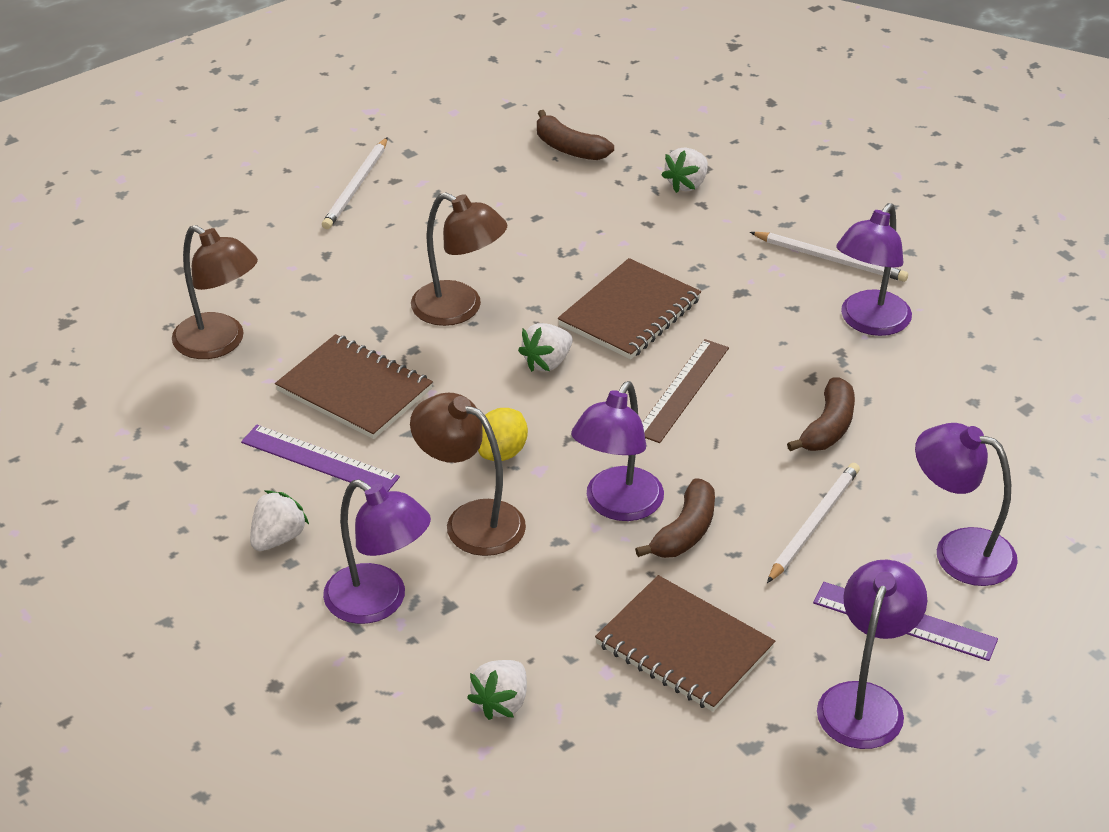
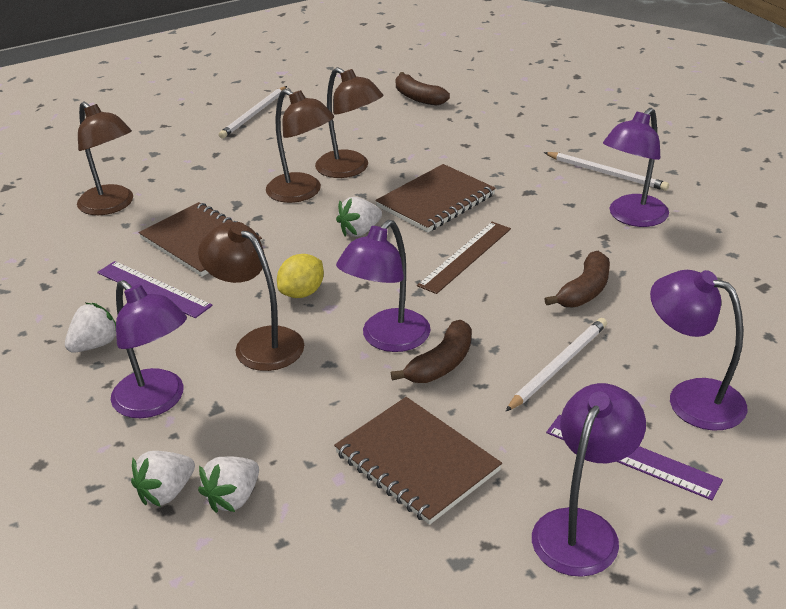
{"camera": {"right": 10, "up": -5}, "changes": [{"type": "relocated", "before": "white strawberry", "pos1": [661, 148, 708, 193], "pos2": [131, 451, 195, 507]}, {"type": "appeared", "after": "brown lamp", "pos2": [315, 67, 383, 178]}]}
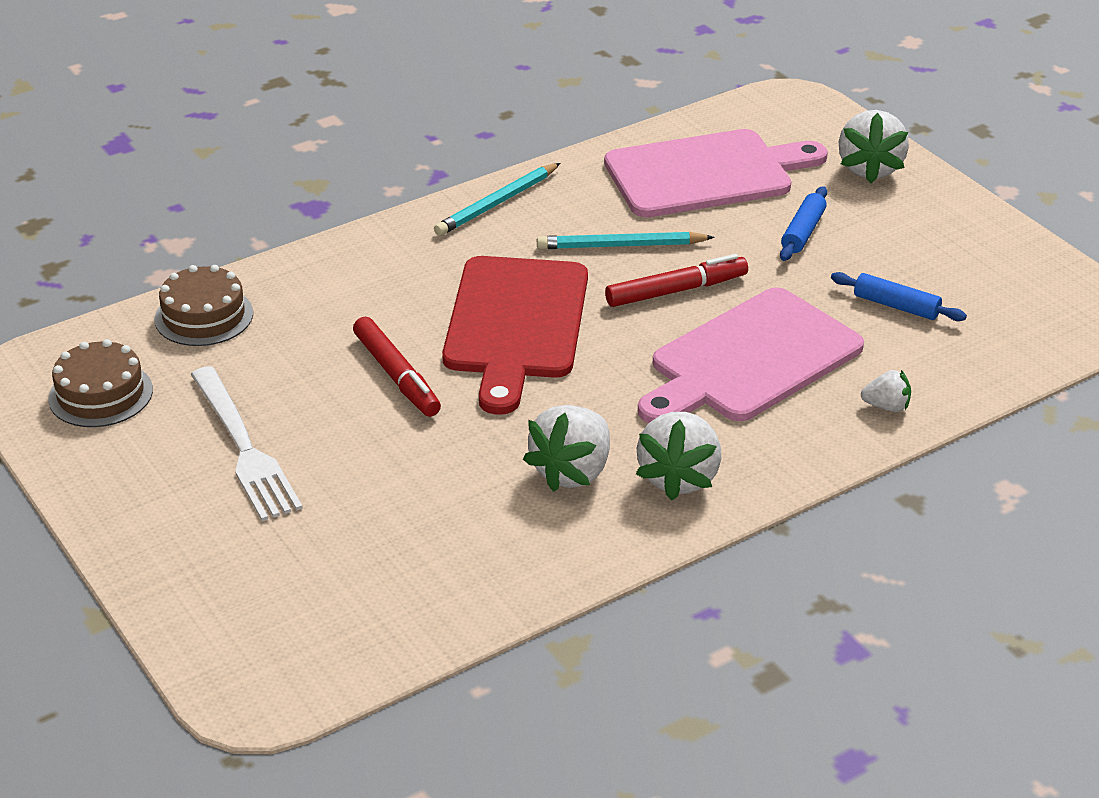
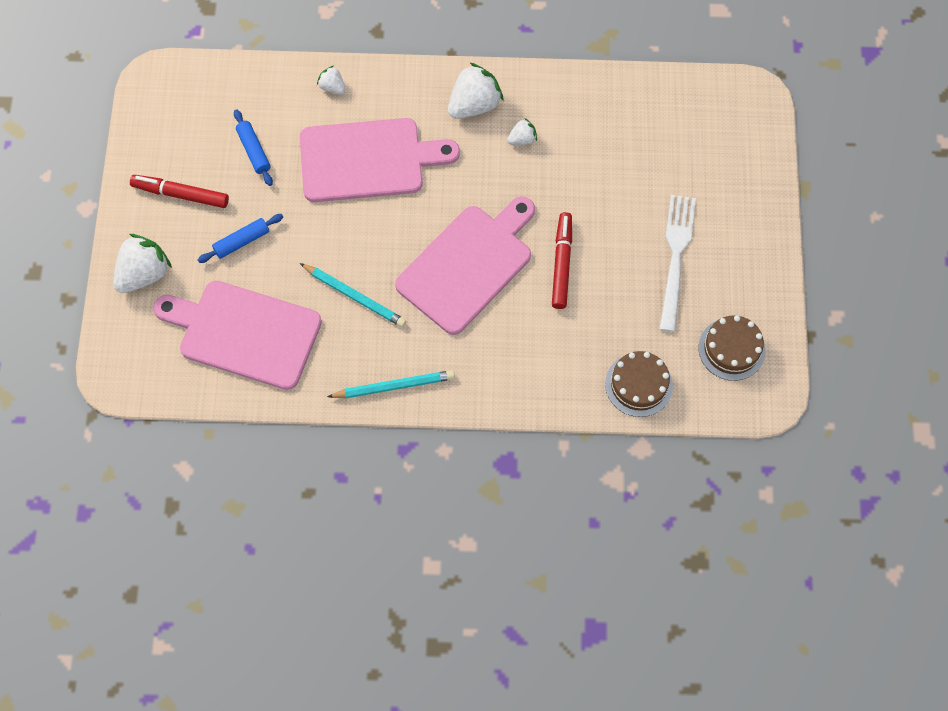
{"camera": {"right": -145, "up": 30}, "changes": [{"type": "colour", "before": "red cutting board", "after": "pink cutting board", "pos1": [442, 256, 588, 415], "pos2": [395, 196, 535, 335]}, {"type": "size", "before": "white strawberry", "pos1": [523, 405, 610, 492], "pos2": [507, 118, 537, 145], "scale": 0.52}, {"type": "relocated", "before": "red marker", "pos1": [605, 254, 748, 307], "pos2": [130, 175, 229, 208]}]}
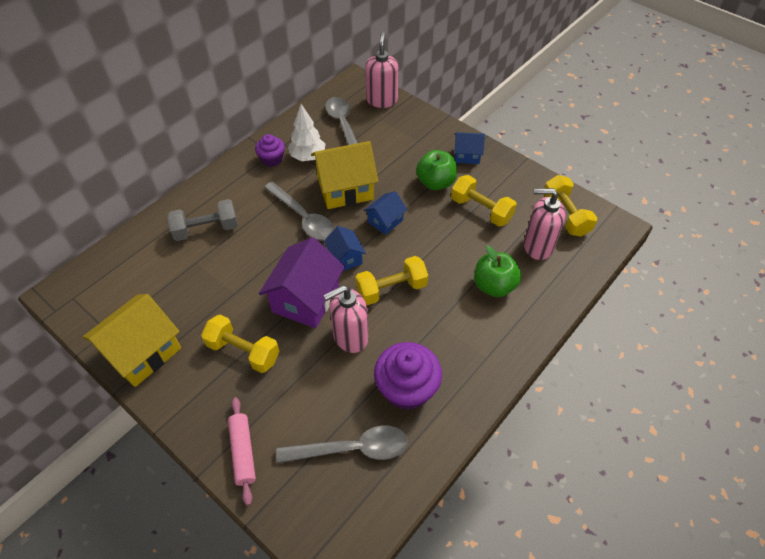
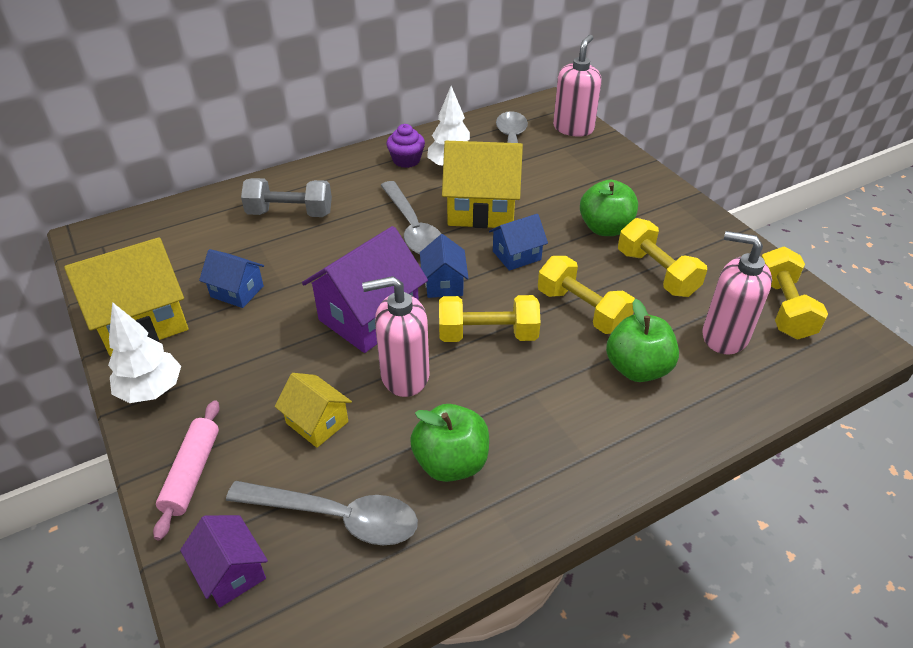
{"camera": {"right": 20, "up": -10}, "changes": [{"type": "relocated", "before": "yellow dumbbell", "pos1": [201, 315, 280, 373], "pos2": [538, 256, 635, 334]}, {"type": "exchanged", "before": "purple cupcake", "after": "green apple", "pos1": [374, 342, 442, 410], "pos2": [410, 404, 489, 482]}, {"type": "relocated", "before": "blue house", "pos1": [454, 132, 485, 164], "pos2": [199, 249, 264, 308]}, {"type": "appeared", "after": "white tree", "pos2": [108, 302, 181, 403]}, {"type": "appeared", "after": "purple house", "pos2": [180, 515, 268, 607]}, {"type": "appeared", "after": "yellow house", "pos2": [275, 373, 352, 448]}]}
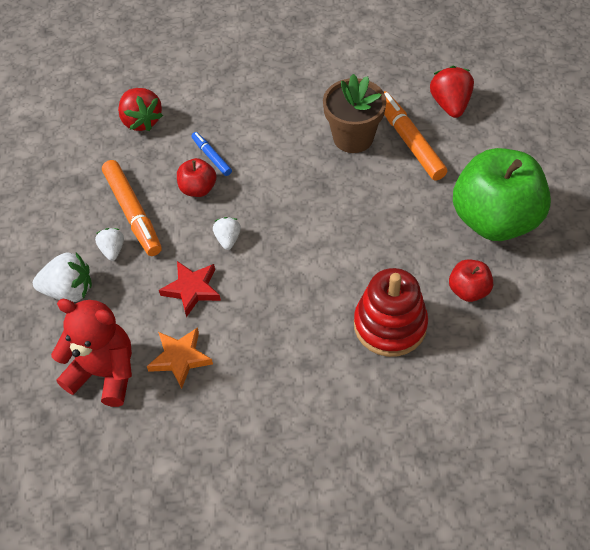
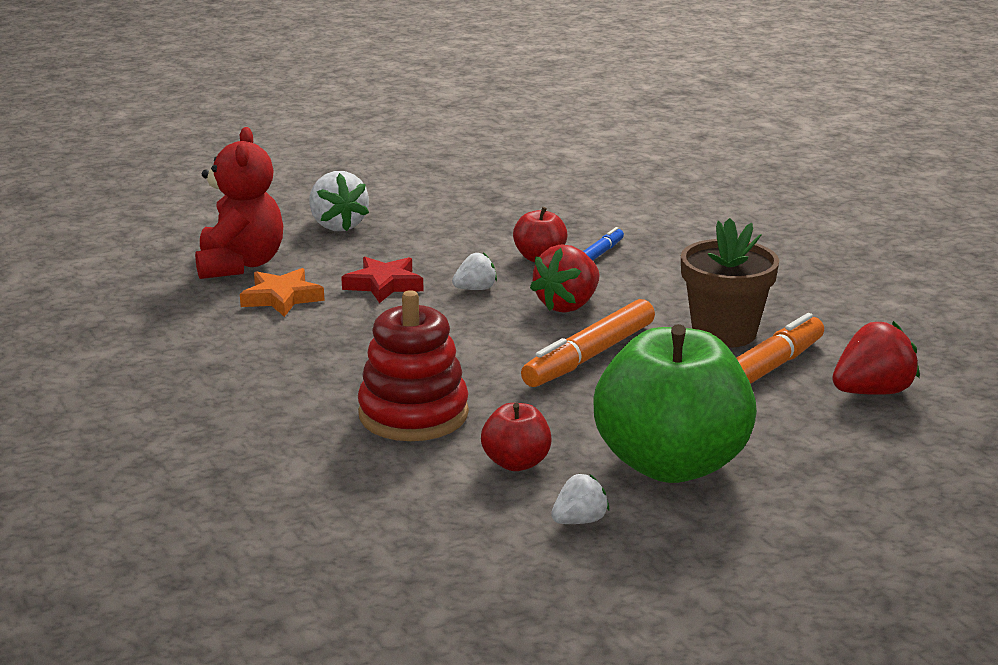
{"camera": {"right": 65, "up": -30}, "changes": [{"type": "relocated", "before": "white strawberry", "pos1": [95, 228, 124, 261], "pos2": [551, 474, 609, 524]}, {"type": "relocated", "before": "orange marker", "pos1": [102, 160, 162, 256], "pos2": [521, 299, 655, 387]}, {"type": "relocated", "before": "red strawberry", "pos1": [118, 88, 163, 131], "pos2": [530, 245, 599, 313]}]}
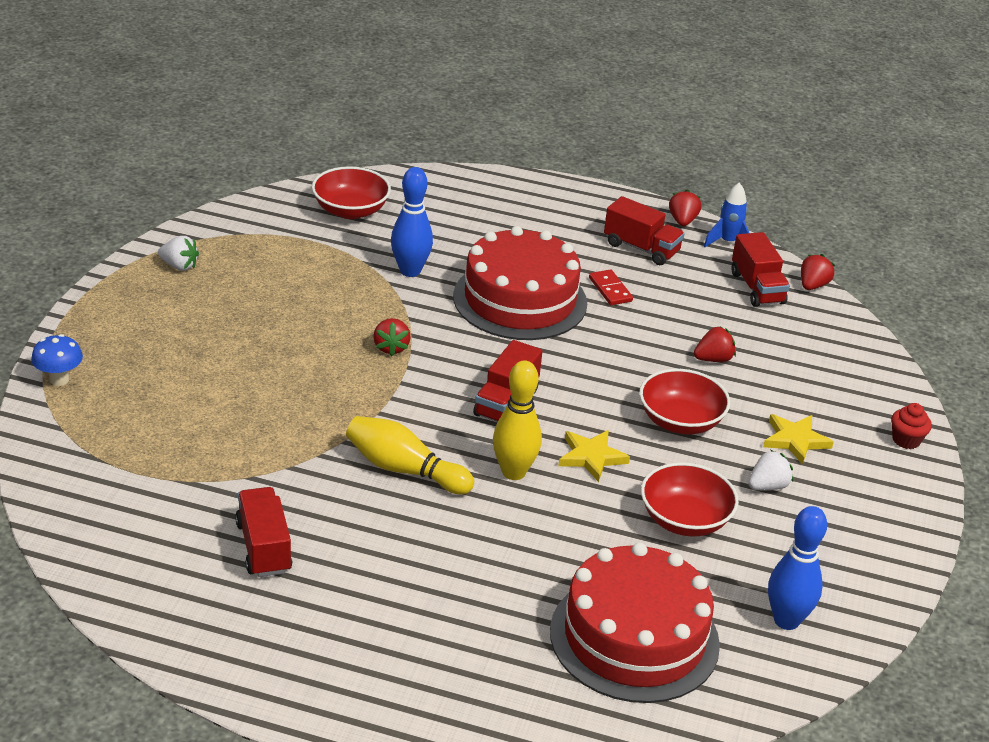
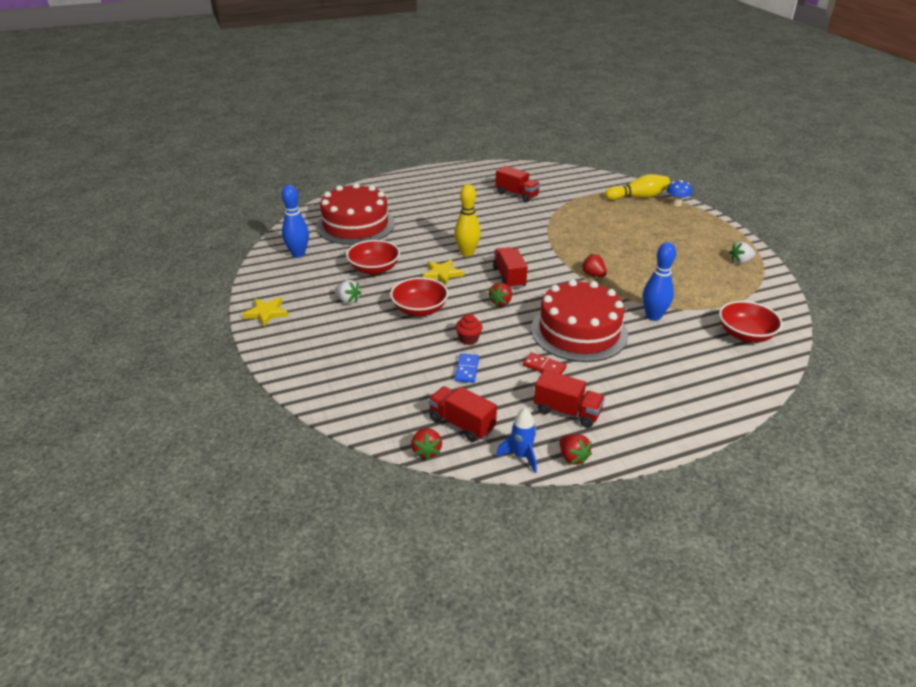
{"camera": {"right": 145, "up": 0}, "changes": [{"type": "relocated", "before": "yellow bowling pin", "pos1": [346, 416, 474, 494], "pos2": [605, 174, 670, 200]}, {"type": "spun", "before": "red truck", "pos1": [604, 196, 685, 265], "pos2": [534, 370, 605, 428], "turn": -150}, {"type": "relocated", "before": "red strawberry", "pos1": [694, 326, 736, 362], "pos2": [488, 283, 512, 307]}, {"type": "spun", "before": "white strawberry", "pos1": [748, 450, 793, 490], "pos2": [334, 280, 361, 304], "turn": -75}, {"type": "relocated", "before": "yellow star", "pos1": [763, 414, 834, 465], "pos2": [242, 297, 288, 327]}, {"type": "relocated", "before": "red cupcake", "pos1": [891, 403, 932, 449], "pos2": [455, 313, 483, 345]}, {"type": "appeared", "after": "blue domino", "pos2": [455, 353, 479, 383]}]}
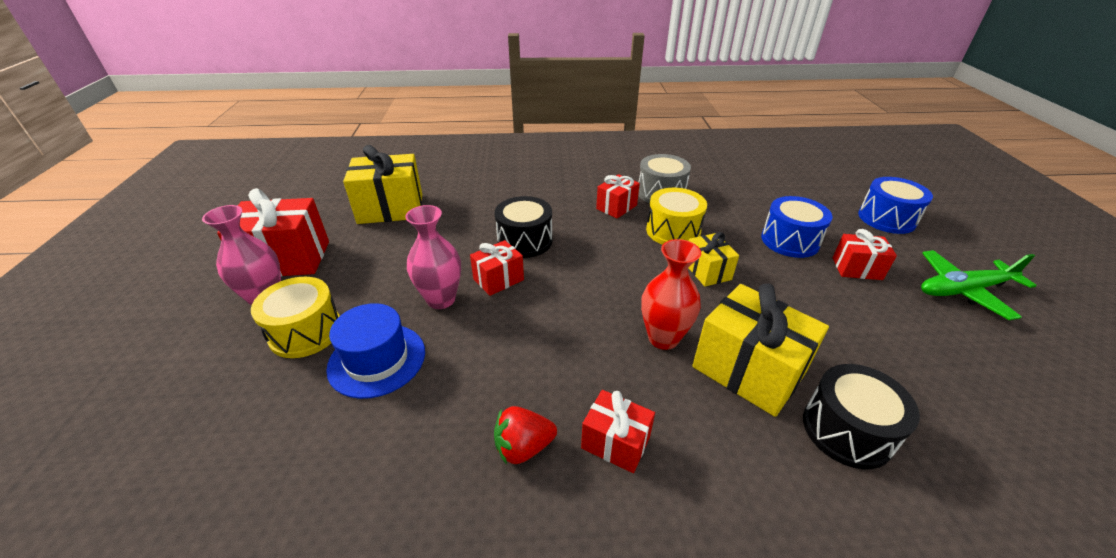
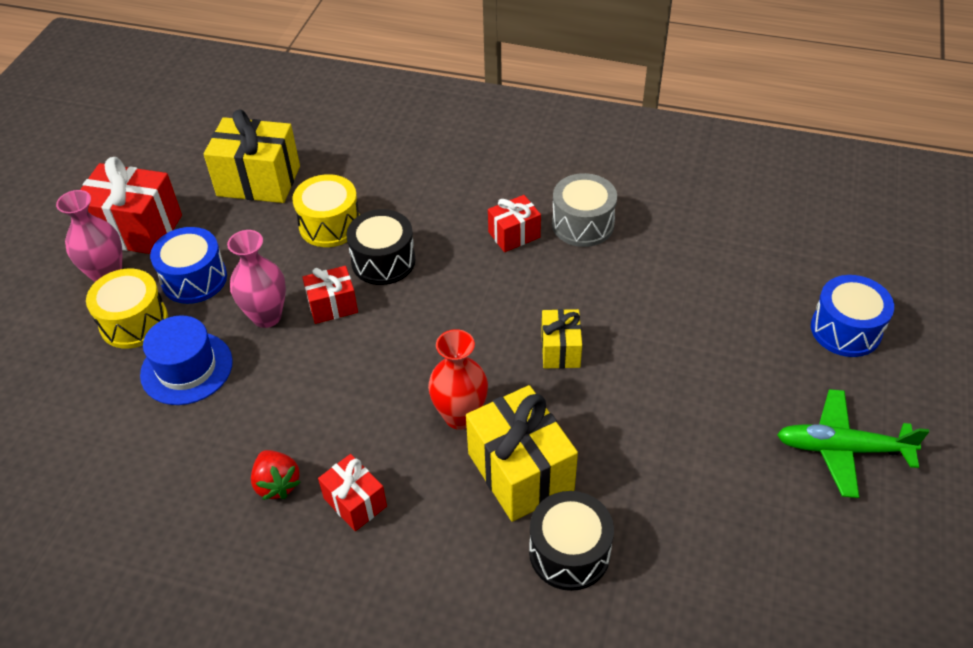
{"camera": {"right": 20, "up": 10}, "changes": [{"type": "spun", "before": "red strawberry", "pos1": [494, 406, 557, 465], "pos2": [251, 450, 301, 500], "turn": -120}, {"type": "relocated", "before": "yellow drum", "pos1": [646, 188, 707, 245], "pos2": [292, 174, 360, 247]}, {"type": "relocated", "before": "blue drum", "pos1": [761, 196, 832, 258], "pos2": [150, 227, 227, 304]}, {"type": "missing", "before": "red gift", "pos1": [833, 229, 897, 280]}]}
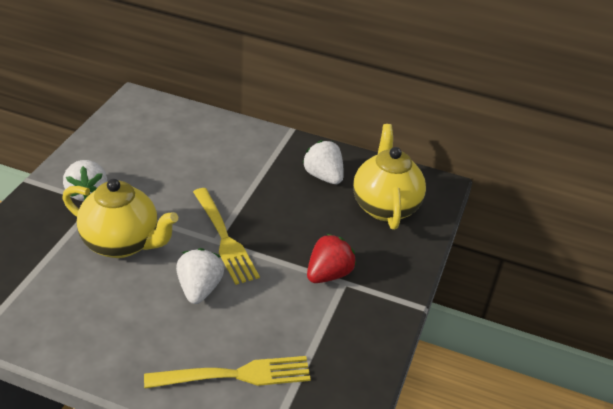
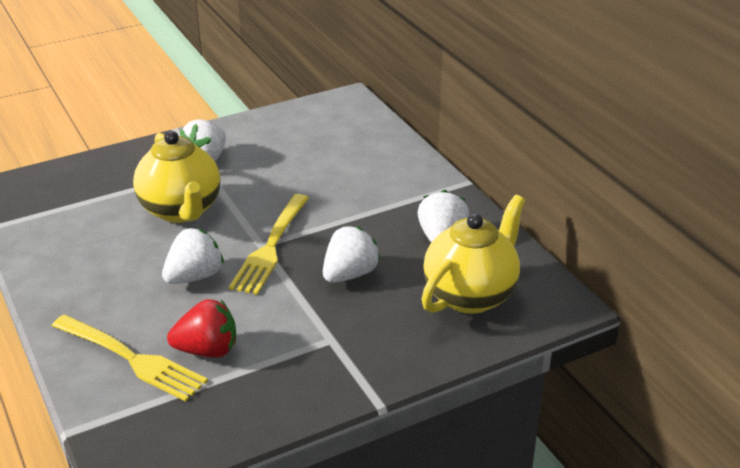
{"camera": {"right": 45, "up": -5}, "changes": [{"type": "relocated", "before": "red strawberry", "pos1": [307, 234, 356, 283], "pos2": [167, 299, 236, 358]}, {"type": "appeared", "after": "white strawberry", "pos2": [323, 226, 380, 283]}]}
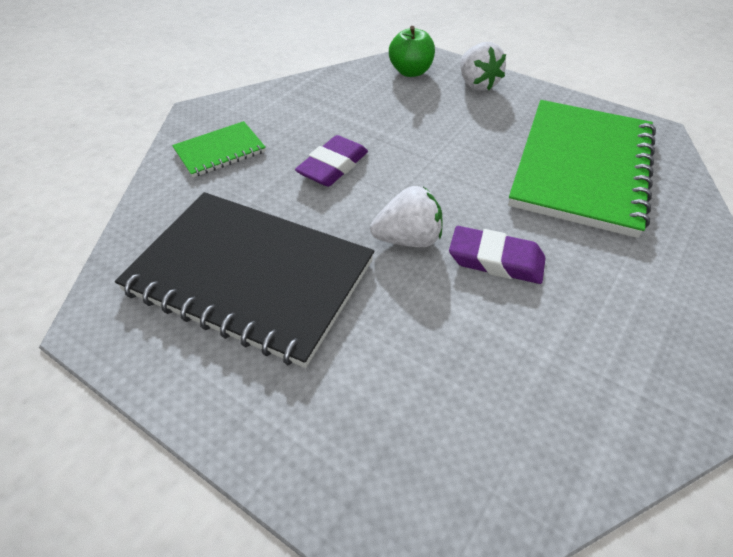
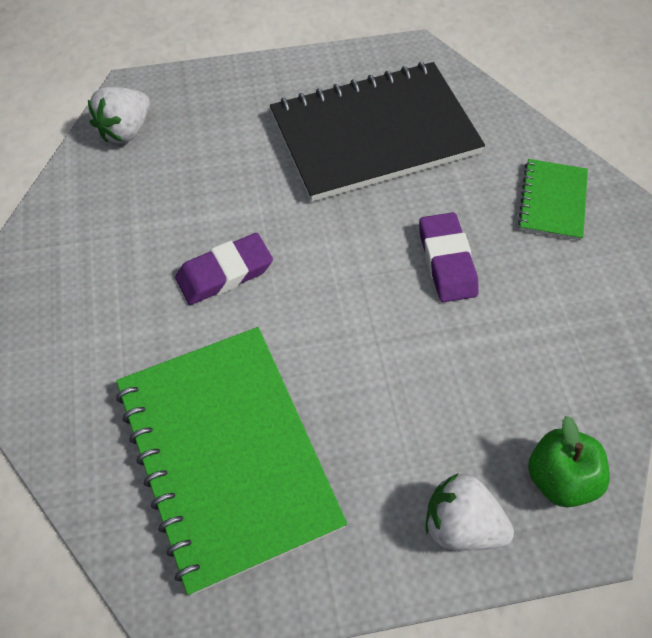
{"camera": {"right": 135, "up": 10}, "changes": [{"type": "relocated", "before": "white strawberry", "pos1": [370, 186, 443, 247], "pos2": [88, 87, 150, 144]}]}
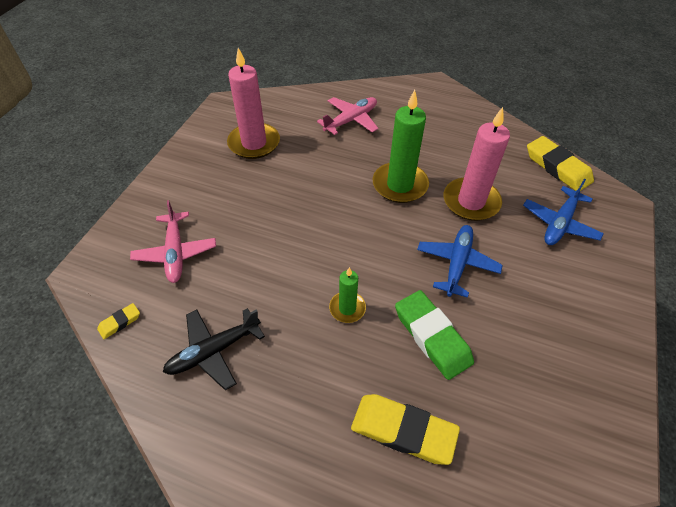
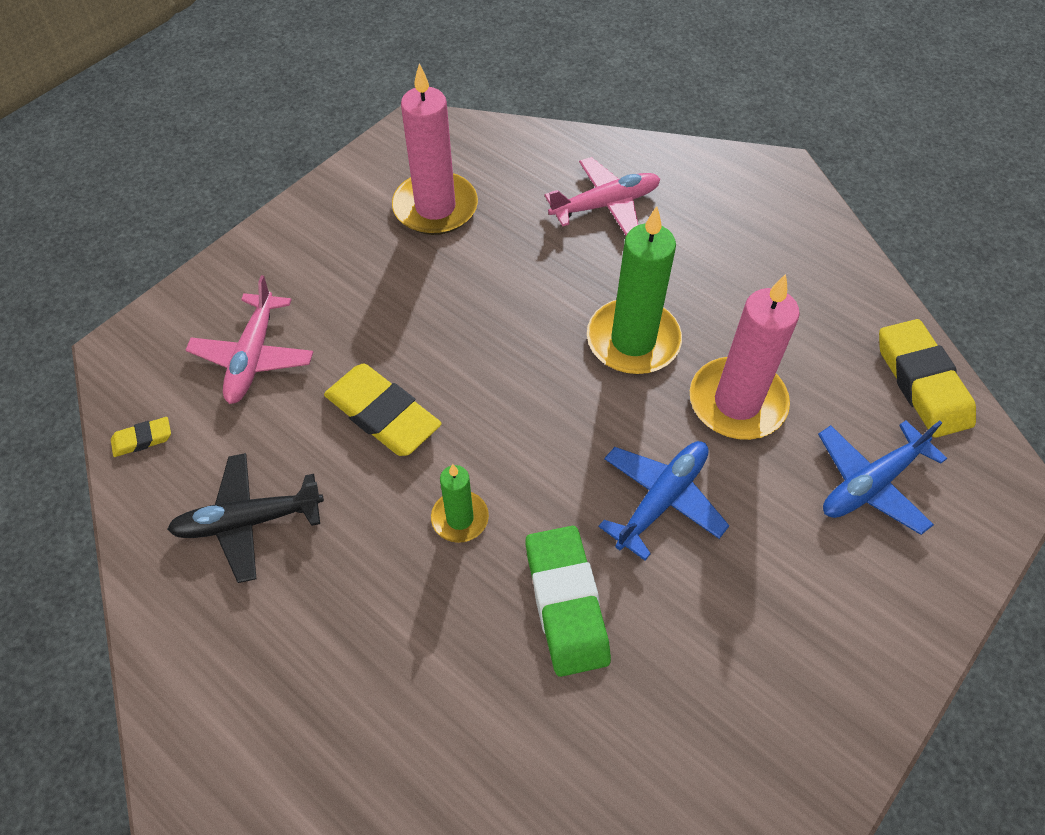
{"camera": {"right": 20, "up": 5}, "changes": [{"type": "relocated", "before": "yellow eraser", "pos1": [351, 394, 460, 465], "pos2": [324, 364, 442, 456]}]}
